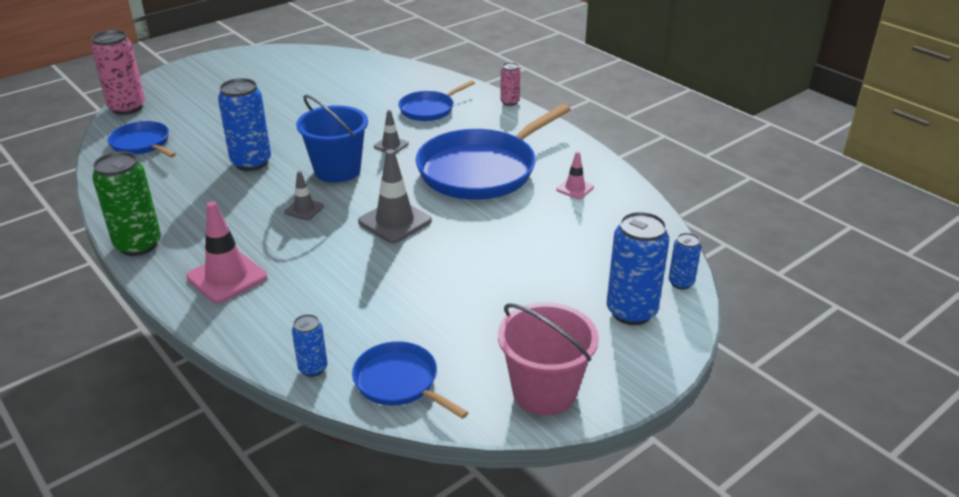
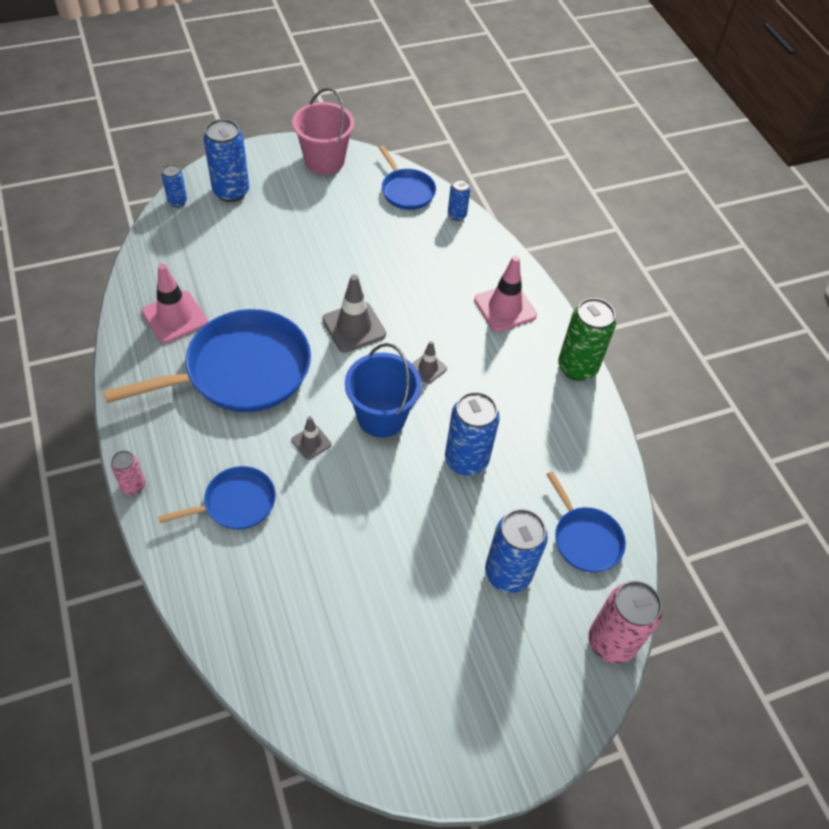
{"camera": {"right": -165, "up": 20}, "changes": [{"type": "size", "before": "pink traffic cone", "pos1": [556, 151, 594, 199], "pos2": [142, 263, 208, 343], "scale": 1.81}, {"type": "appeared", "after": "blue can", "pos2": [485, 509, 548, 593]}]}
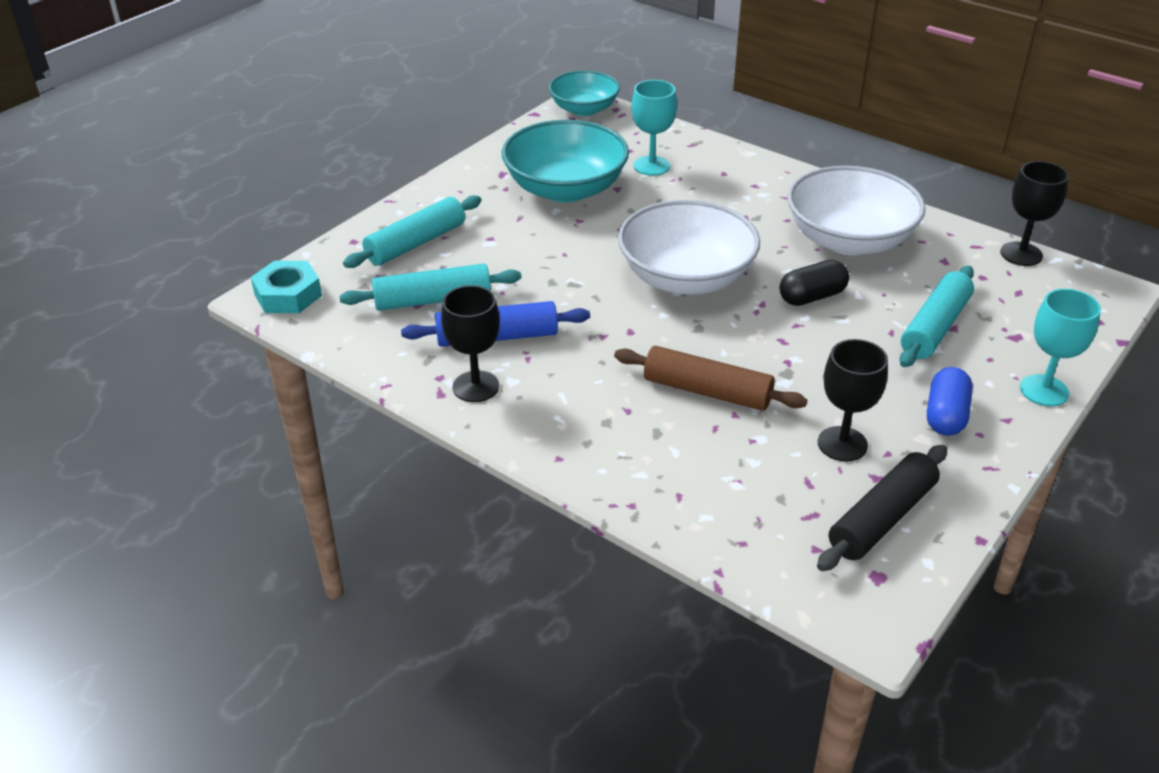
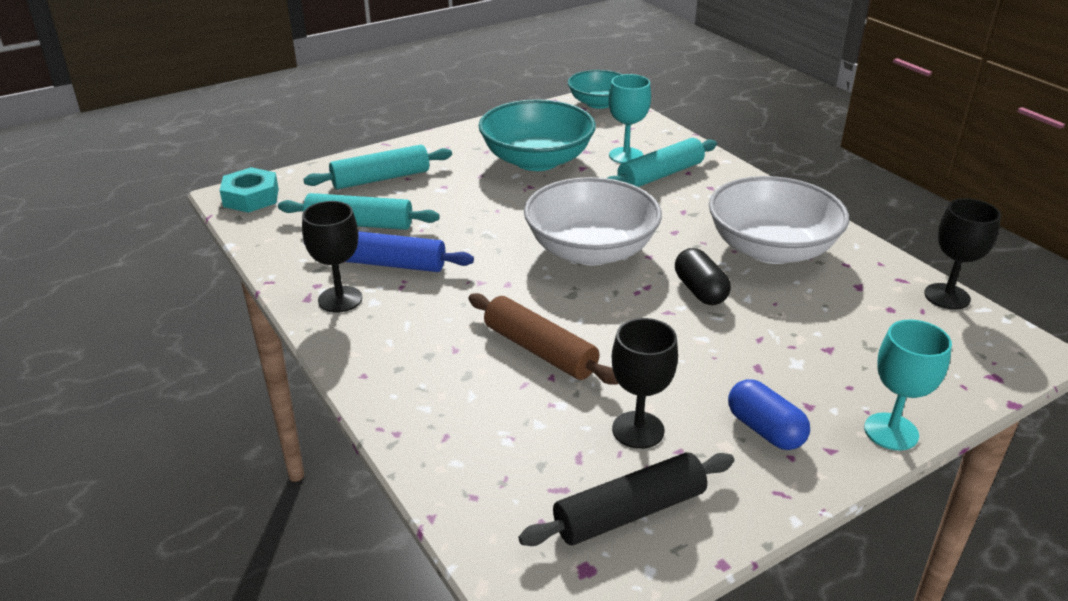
{"camera": {"right": 20, "up": -5}, "changes": [{"type": "spun", "before": "black capsule", "pos1": [779, 260, 849, 306], "pos2": [675, 248, 731, 305], "turn": 75}, {"type": "relocated", "before": "turquoise rolling pin", "pos1": [899, 266, 974, 367], "pos2": [607, 138, 717, 187]}, {"type": "spun", "before": "blue capsule", "pos1": [927, 367, 973, 436], "pos2": [728, 379, 810, 450], "turn": -75}]}
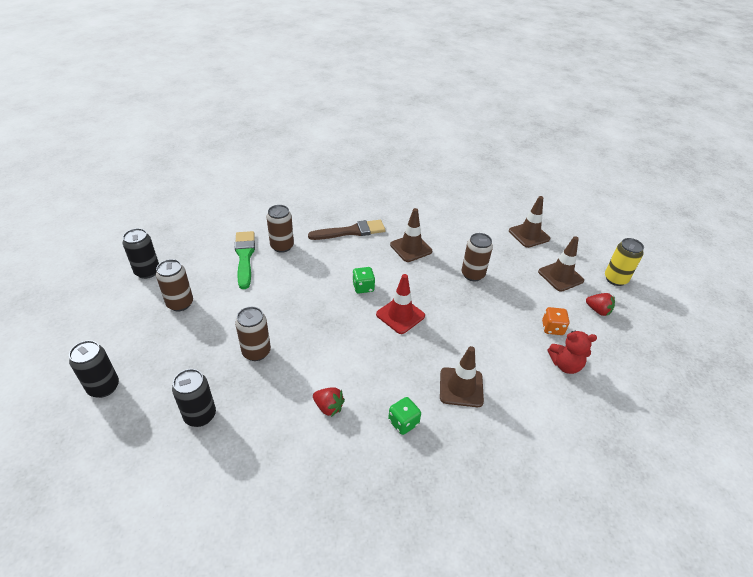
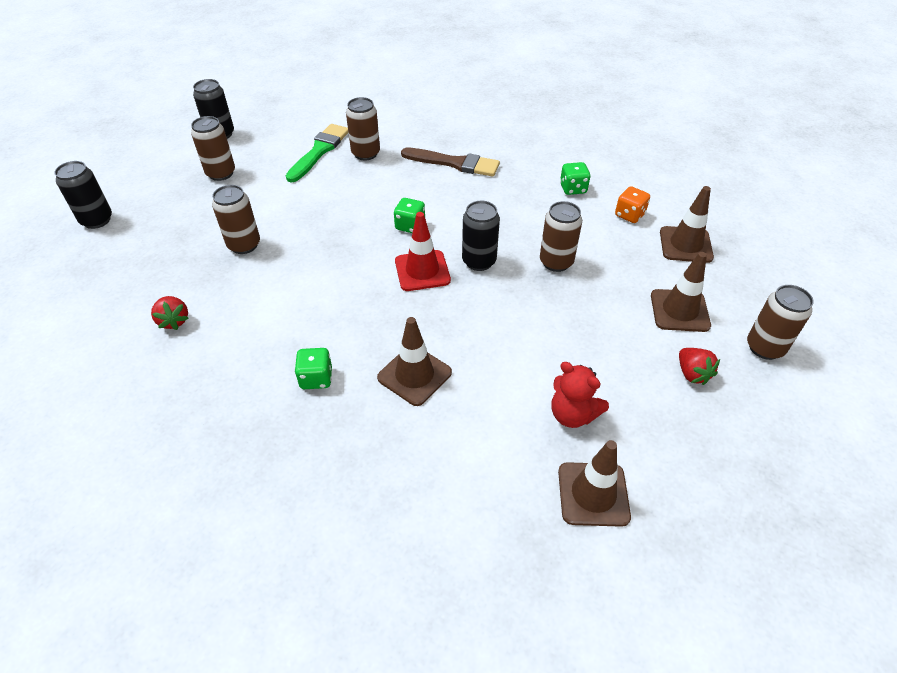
{"camera": {"right": 35, "up": 5}, "changes": [{"type": "relocated", "before": "black can", "pos1": [172, 369, 216, 427], "pos2": [462, 201, 500, 271]}, {"type": "relocated", "before": "red strawberry", "pos1": [313, 387, 345, 417], "pos2": [151, 296, 188, 330]}, {"type": "relocated", "before": "brown traffic cone", "pos1": [390, 208, 432, 262], "pos2": [558, 440, 631, 527]}, {"type": "relocated", "before": "orange dice", "pos1": [542, 307, 570, 335], "pos2": [615, 186, 650, 223]}, {"type": "colour", "before": "yellow can", "after": "brown can", "pos1": [605, 238, 644, 286], "pos2": [747, 285, 814, 360]}, {"type": "appeared", "after": "green dice", "pos2": [560, 162, 591, 195]}]}
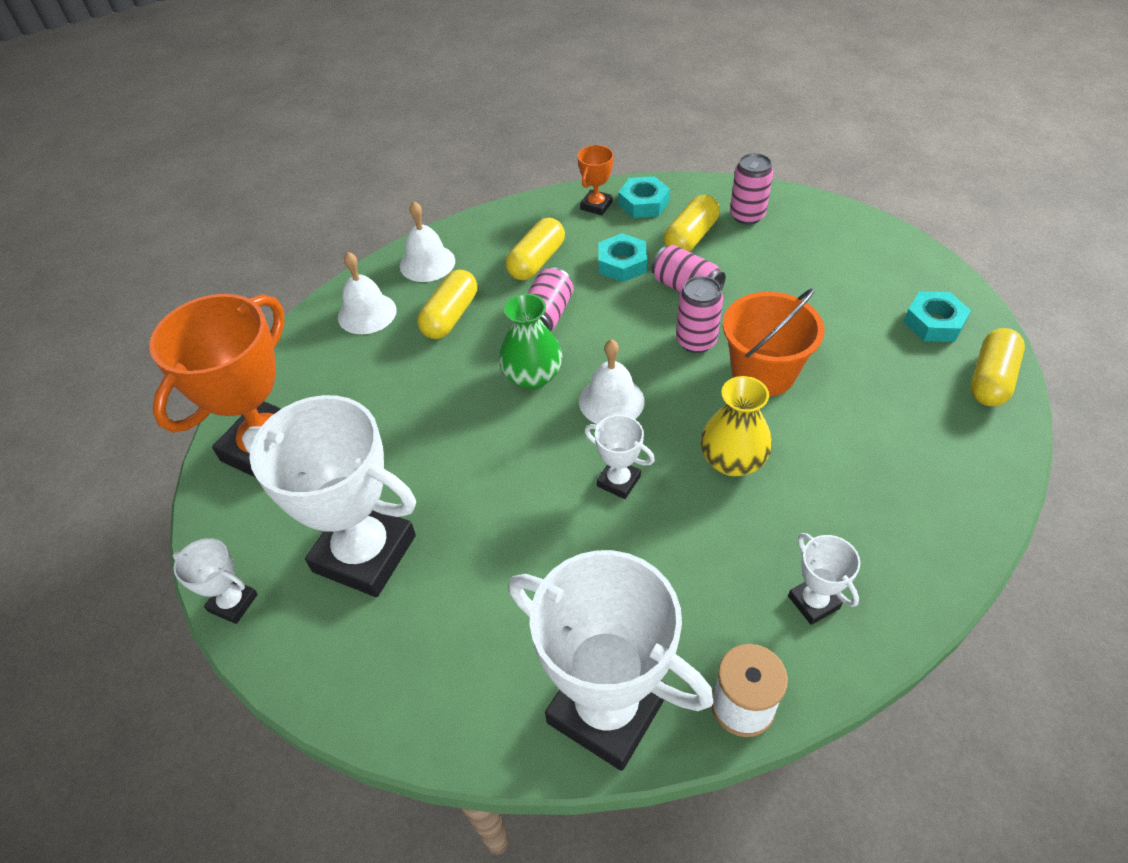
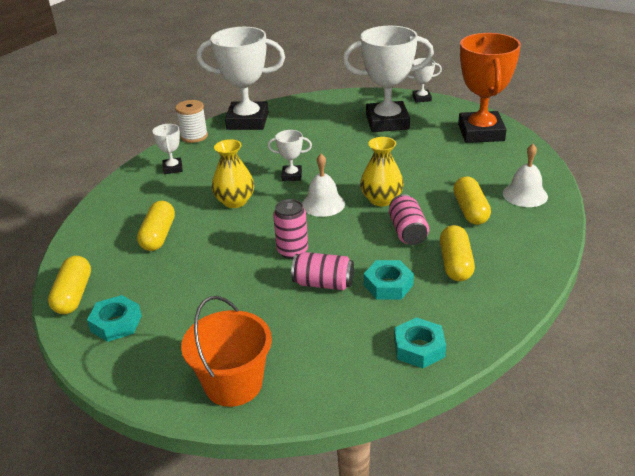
{"camera": {"right": 150, "up": -15}, "changes": [{"type": "missing", "before": "white bell", "pos1": [400, 201, 455, 282]}, {"type": "colour", "before": "green vase", "after": "yellow vase", "pos1": [499, 293, 562, 390], "pos2": [360, 137, 404, 206]}, {"type": "missing", "before": "orange trophy", "pos1": [578, 145, 614, 215]}, {"type": "relocated", "before": "yellow capsule", "pos1": [664, 195, 720, 252], "pos2": [137, 201, 175, 251]}, {"type": "relocated", "before": "orange bucket", "pos1": [723, 288, 824, 396], "pos2": [181, 296, 272, 407]}, {"type": "missing", "before": "pink can", "pos1": [730, 153, 773, 225]}, {"type": "spun", "before": "white trophy", "pos1": [788, 533, 860, 625], "pos2": [152, 124, 183, 174], "turn": 45}]}
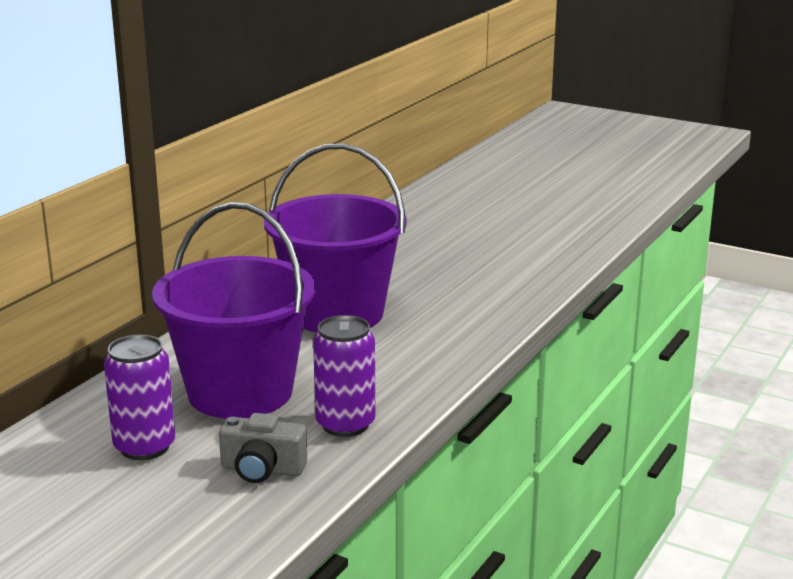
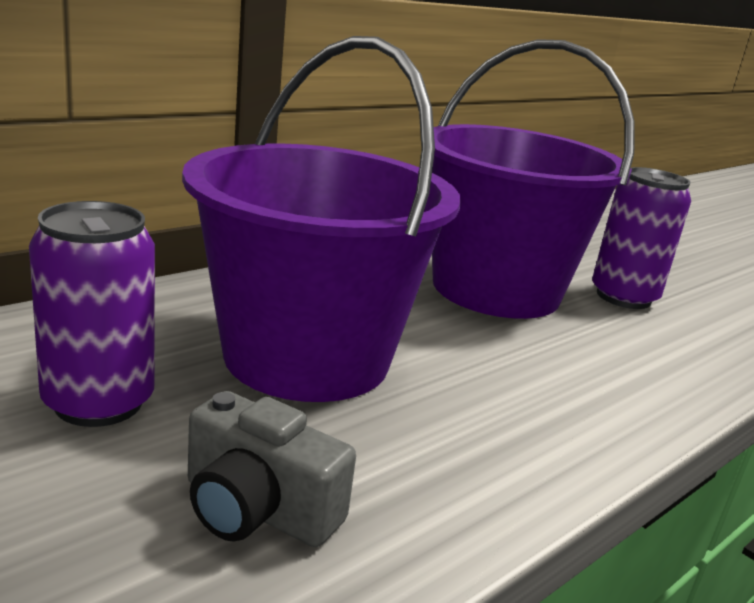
{"camera": {"right": 15, "up": 0}, "changes": [{"type": "relocated", "before": "purple can", "pos1": [313, 315, 376, 437], "pos2": [592, 167, 691, 309]}]}
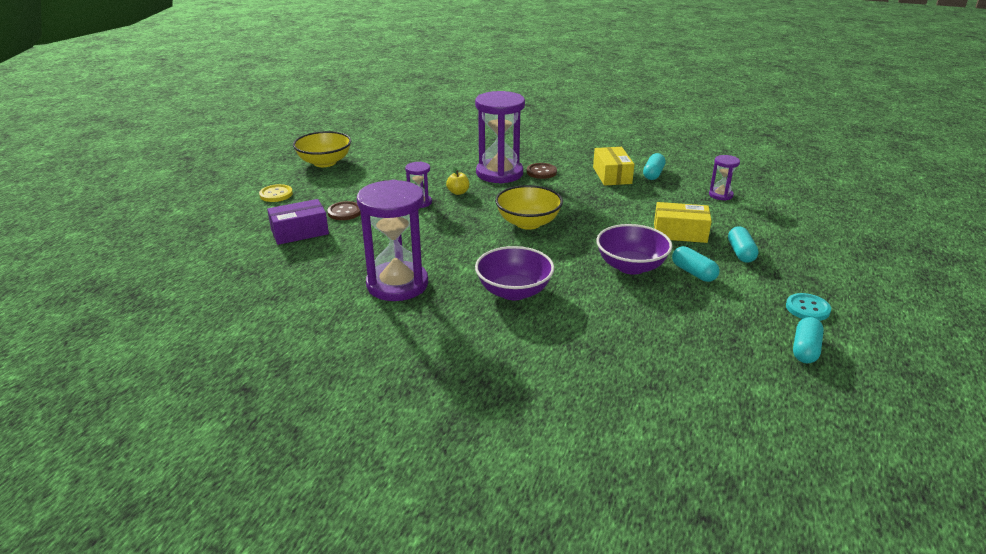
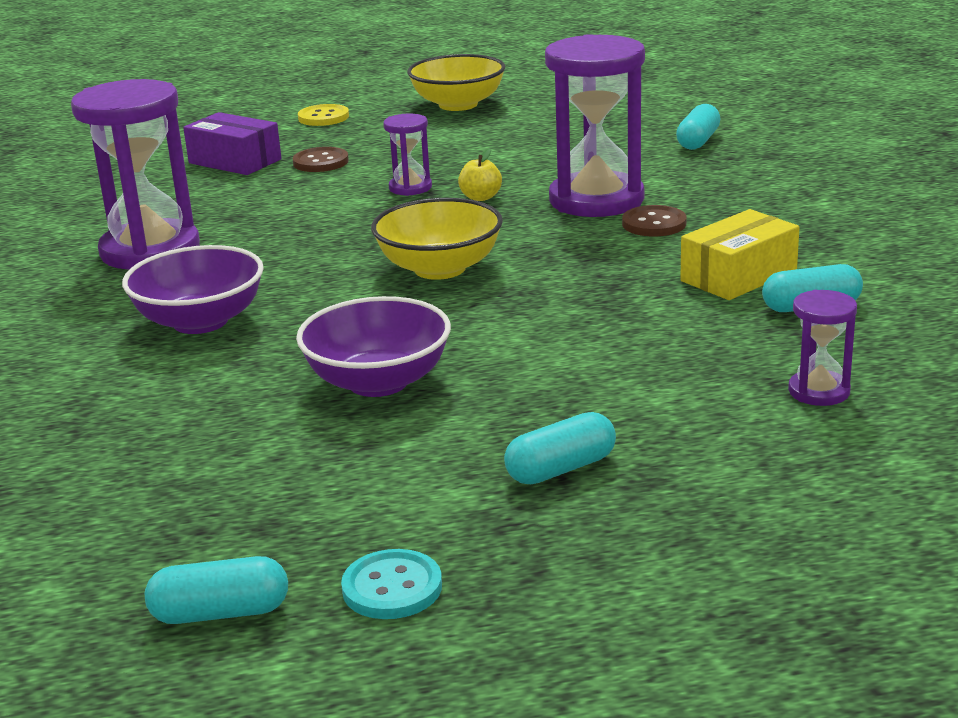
{"camera": {"right": 60, "up": -5}, "changes": [{"type": "missing", "before": "yellow box", "pos1": [654, 202, 712, 243]}, {"type": "relocated", "before": "turquoise capsule", "pos1": [672, 246, 720, 282], "pos2": [676, 104, 720, 150]}]}
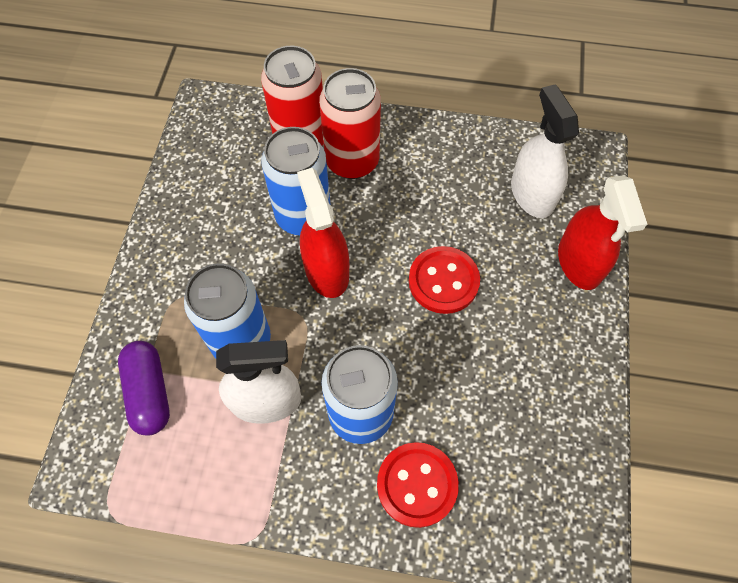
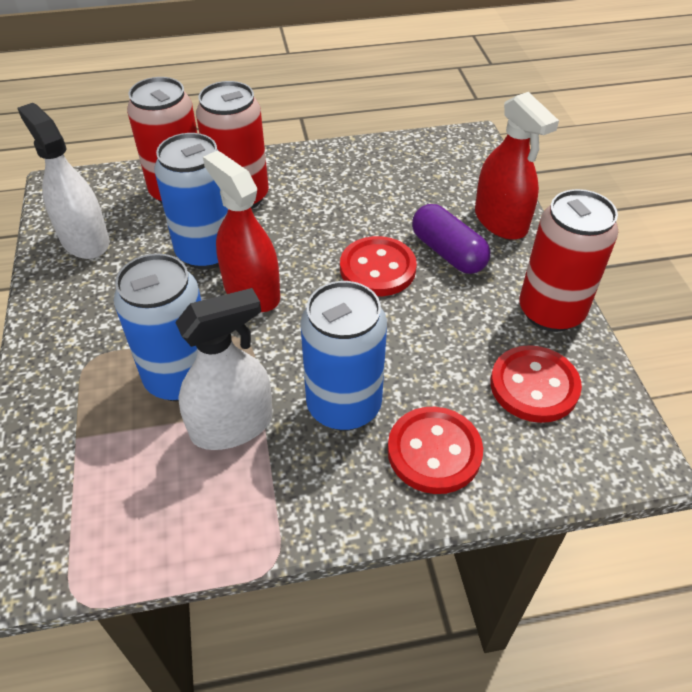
{"camera": {"right": -20, "up": -15}, "changes": [{"type": "relocated", "before": "purple capsule", "pos1": [118, 341, 170, 436], "pos2": [412, 204, 490, 274]}, {"type": "relocated", "before": "white spray bottle", "pos1": [511, 84, 579, 218], "pos2": [17, 103, 110, 259]}, {"type": "appeared", "after": "red button", "pos2": [490, 345, 582, 423]}, {"type": "appeared", "after": "red can", "pos2": [520, 189, 618, 332]}]}
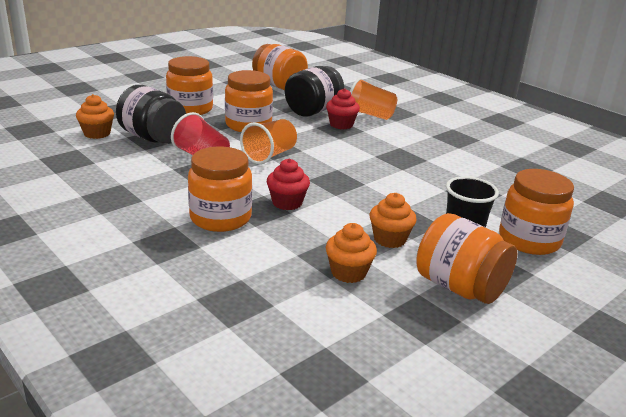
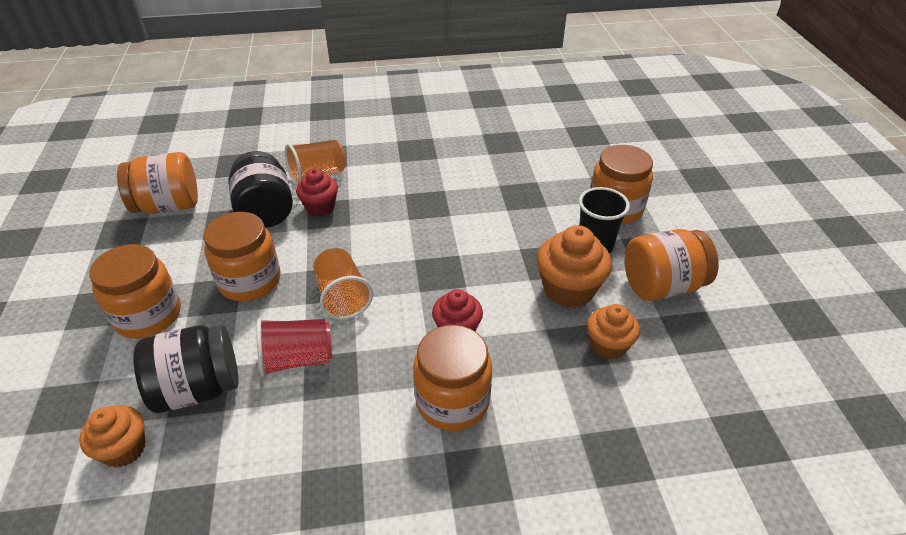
{"camera": {"right": -55, "up": 15}, "changes": [{"type": "size", "before": "orange cupcake", "pos1": [370, 193, 417, 248], "pos2": [537, 225, 612, 308], "scale": 1.53}]}
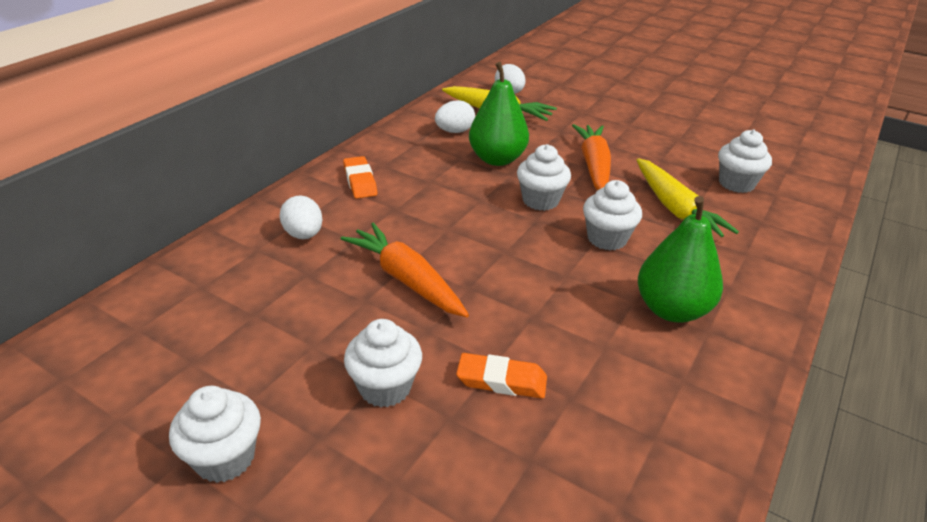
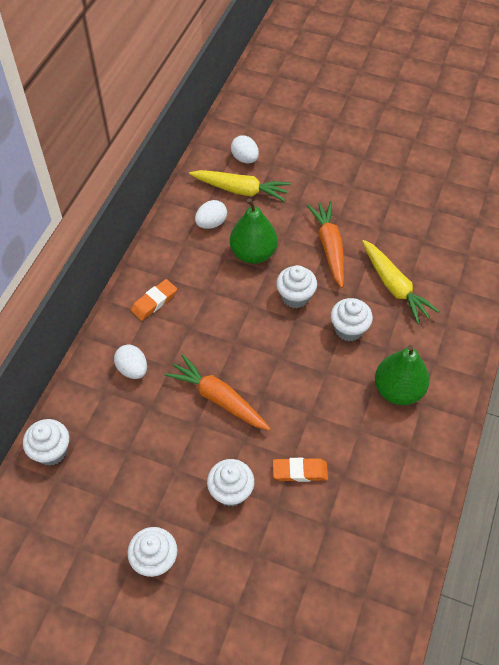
{"camera": {"right": -10, "up": 20}, "changes": [{"type": "spun", "before": "orange eraser", "pos1": [343, 156, 377, 199], "pos2": [131, 279, 177, 321], "turn": 75}, {"type": "relocated", "before": "white cupcake", "pos1": [718, 130, 772, 193], "pos2": [23, 419, 69, 466]}]}
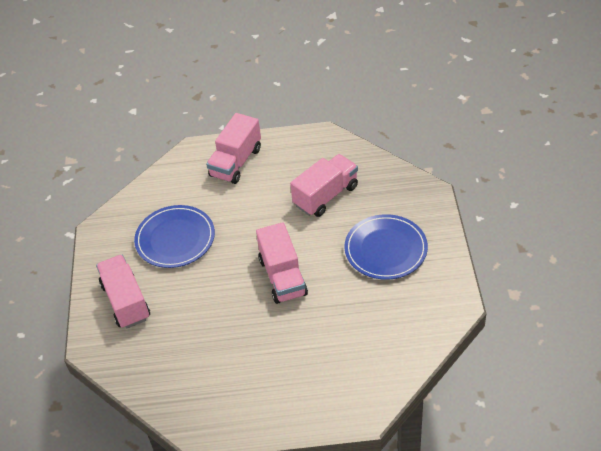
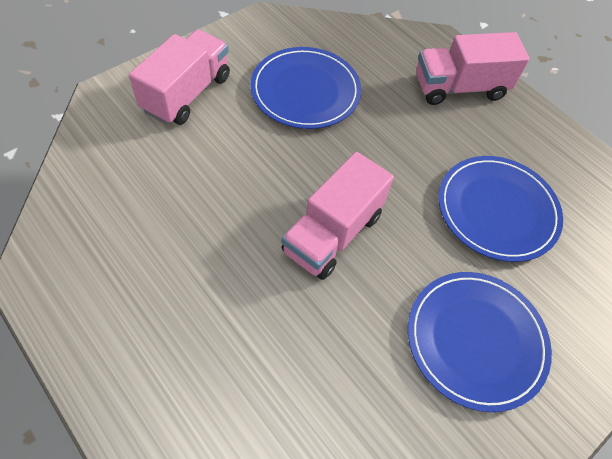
{"camera": {"right": 45, "up": 10}, "changes": [{"type": "exchanged", "before": "pink truck", "after": "blue plate", "pos1": [290, 154, 358, 217], "pos2": [439, 156, 563, 262]}]}
